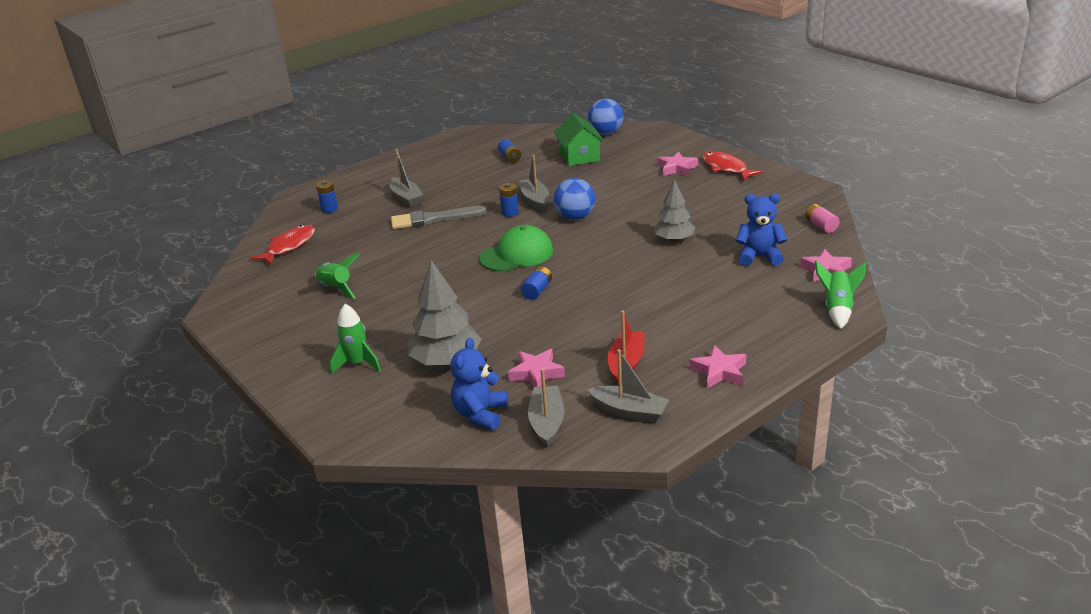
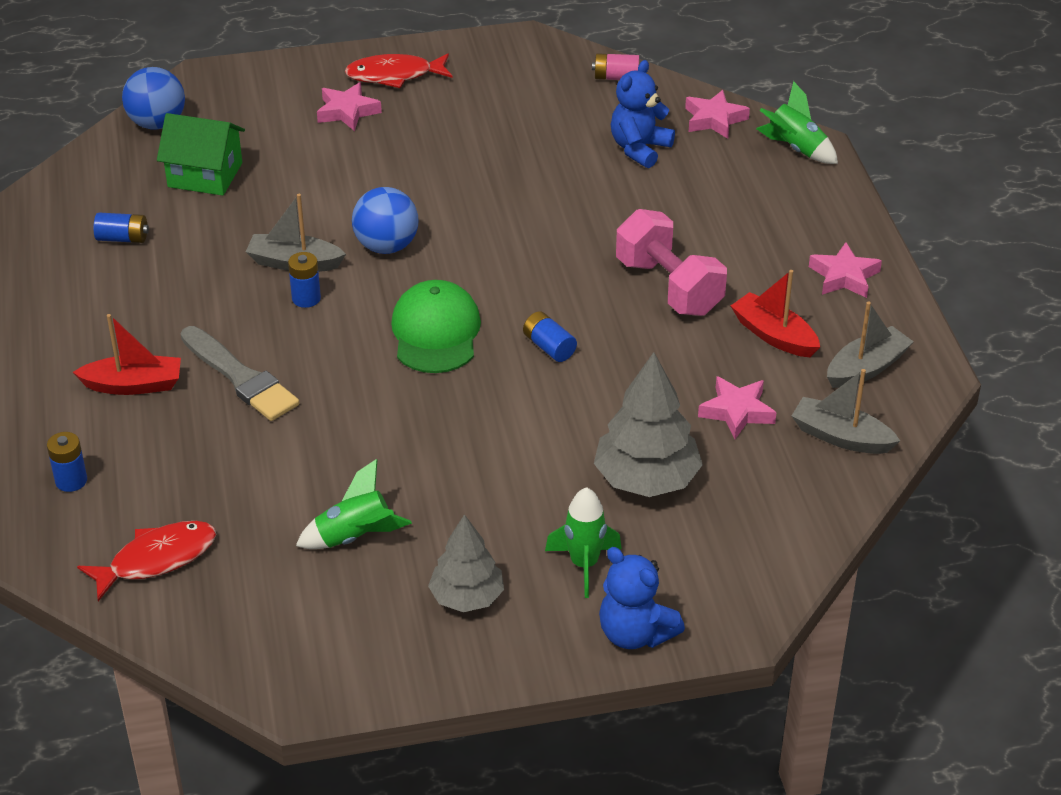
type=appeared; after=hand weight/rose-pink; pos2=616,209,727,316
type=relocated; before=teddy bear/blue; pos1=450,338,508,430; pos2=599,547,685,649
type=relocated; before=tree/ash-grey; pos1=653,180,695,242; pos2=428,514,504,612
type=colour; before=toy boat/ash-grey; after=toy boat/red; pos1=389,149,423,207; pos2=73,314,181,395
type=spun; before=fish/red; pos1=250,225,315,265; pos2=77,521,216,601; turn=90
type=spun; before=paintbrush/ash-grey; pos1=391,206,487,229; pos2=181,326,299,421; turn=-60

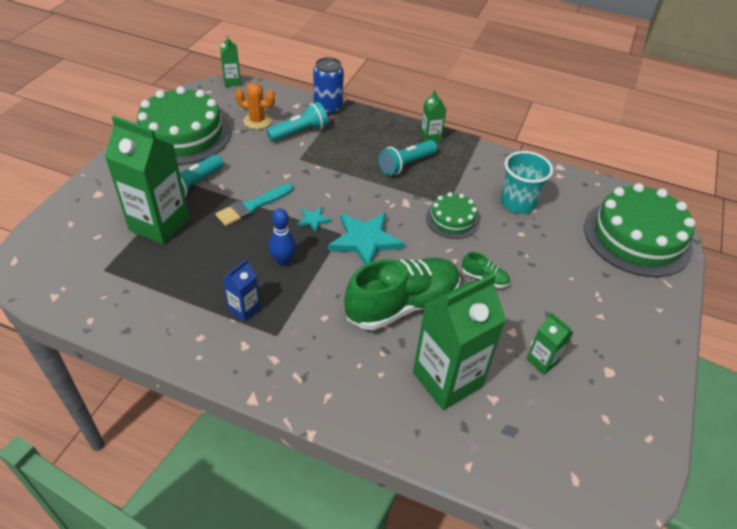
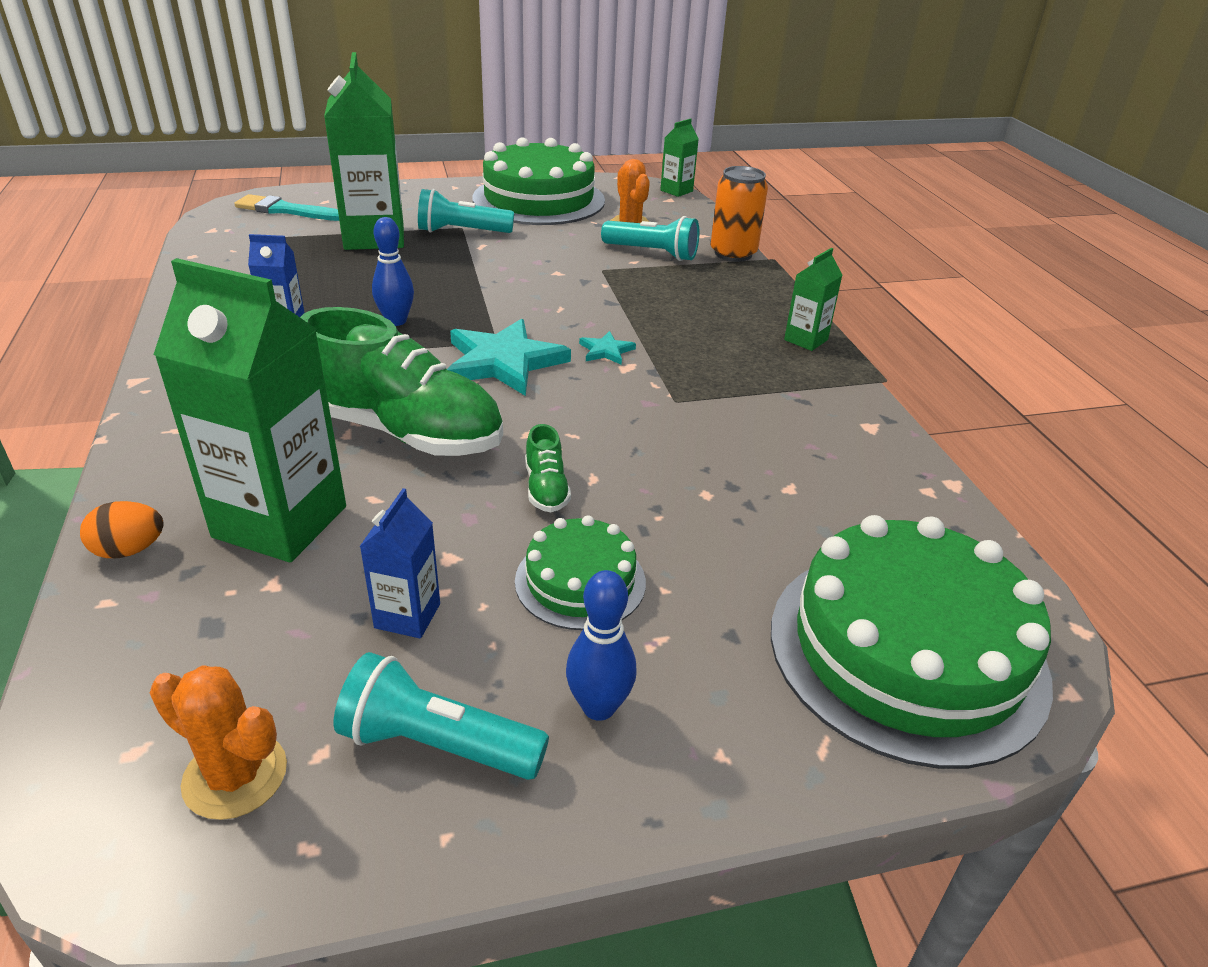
type=missing; before=tumbler/teal; pos1=501,151,553,214
type=appeared; after=egg/orange-coloured; pos2=80,501,164,558
type=appeared; after=cactus/orange-coloured; pos2=150,665,287,820
type=appeared; after=skittle/blue; pos2=566,570,637,721
type=relocated; before=paintbrush/teal; pos1=215,184,293,226; pos2=234,194,339,221
type=relocated; before=star shape/teal; pos1=297,207,331,232; pos2=579,331,636,365
type=relocated; before=pocket torch/teal; pos1=378,140,437,176; pos2=334,652,549,780
type=relocated; before=gateau/green; pos1=426,192,480,239; pos2=515,515,646,630
type=colour; before=tin/blue; after=tin/orange-coloured; pos1=313,57,344,115; pos2=711,166,768,262
type=colour; before=milk carton/green; after=milk carton/blue; pos1=526,312,573,375; pos2=359,488,440,638

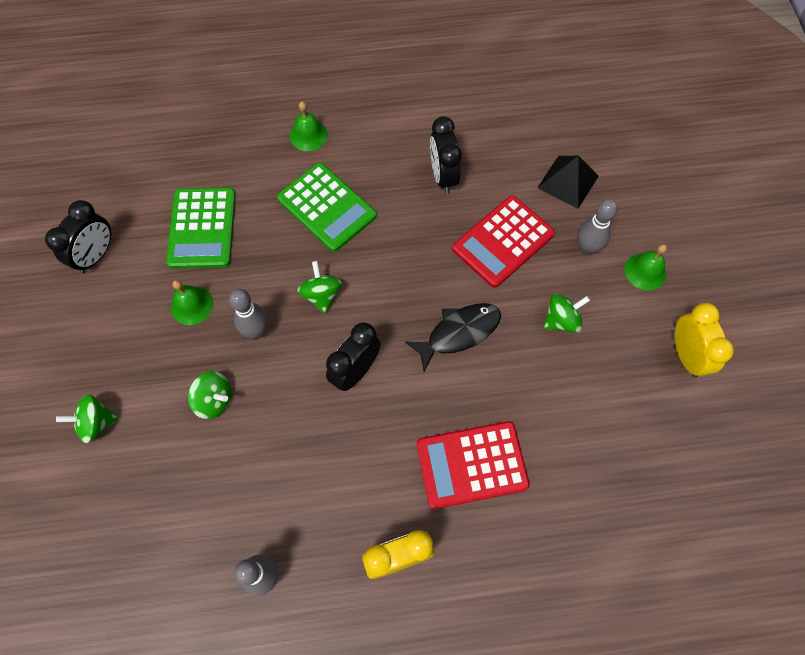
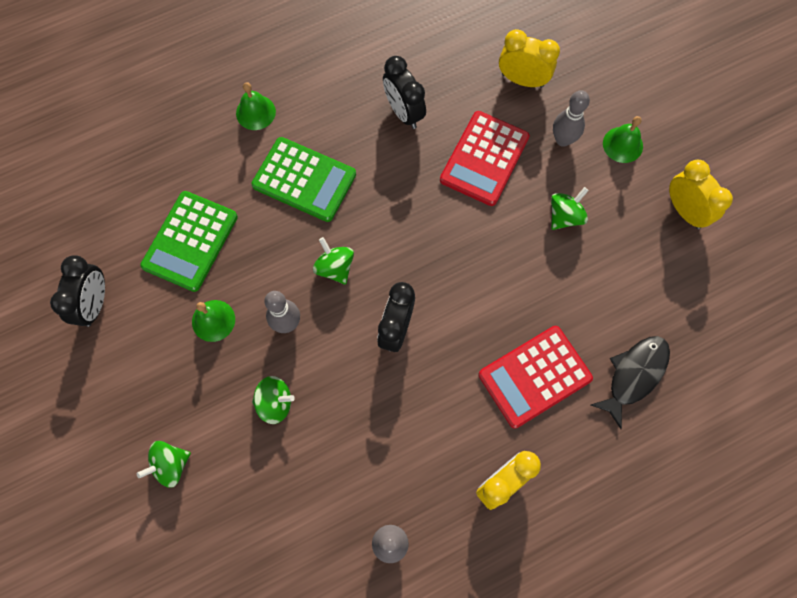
type=relocated; before=fish/ebony; pos1=405,303,501,371; pos2=591,336,670,429
type=exchanged; before=pyramid shape/ebony; after=bedside clock/golden; pos1=537,156,599,209; pos2=499,29,560,88
type=spun; before=calculator/green; pos1=166,188,236,269; pos2=140,191,238,292; turn=45

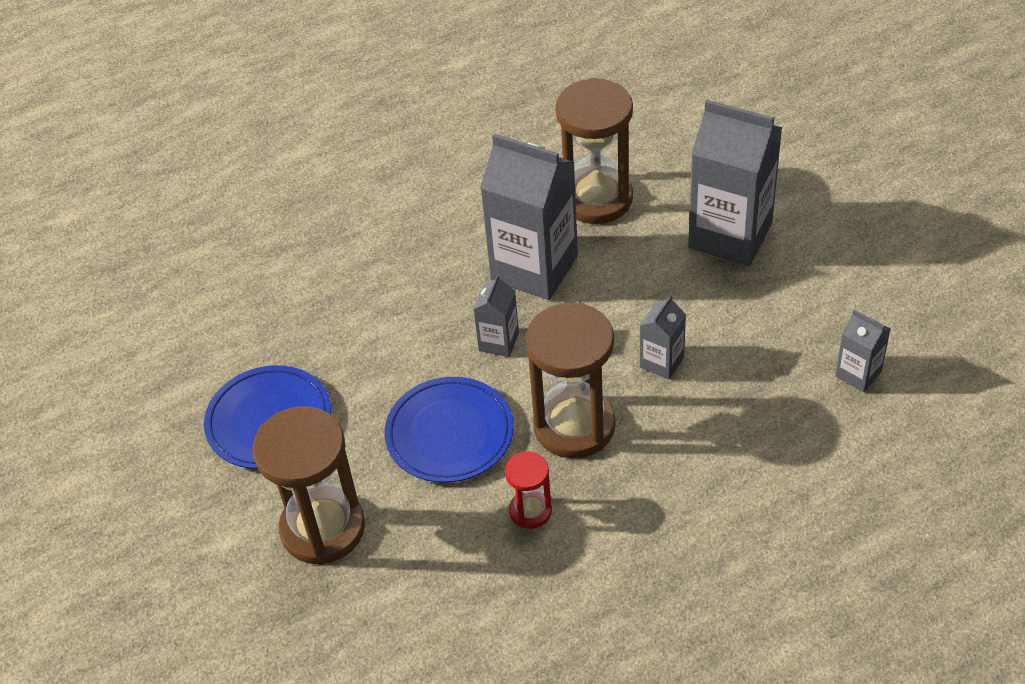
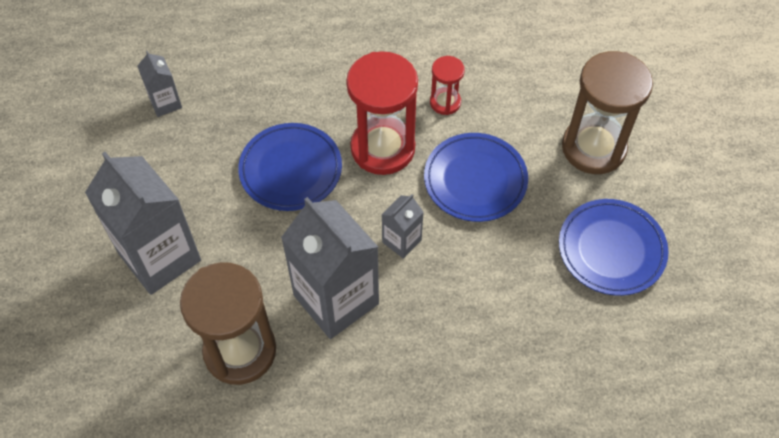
type=exchanged; before=milk carton/ash-grey; after=flat dish/blue; pos1=640,295,686,380; pos2=238,123,342,211
type=colour; before=hourglass/russet; after=hourglass/red; pos1=526,302,616,459; pos2=346,51,418,175

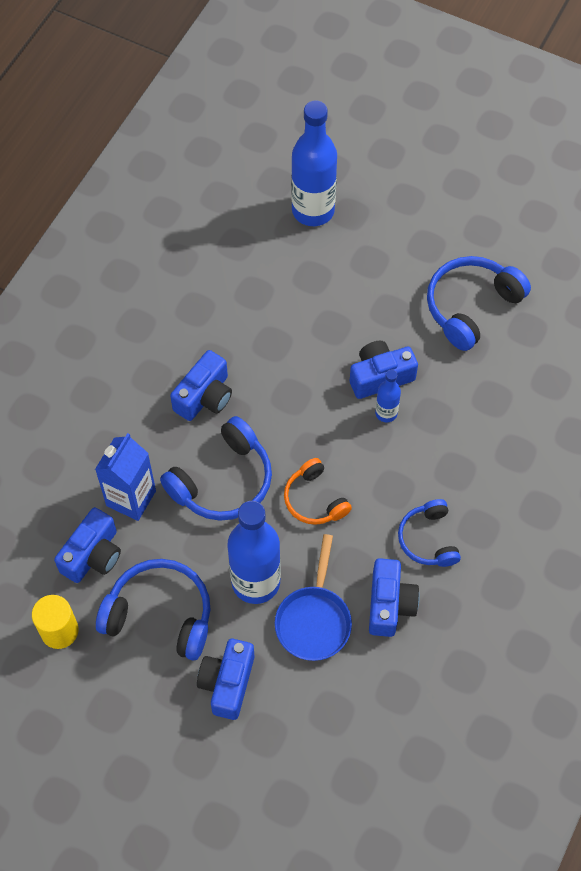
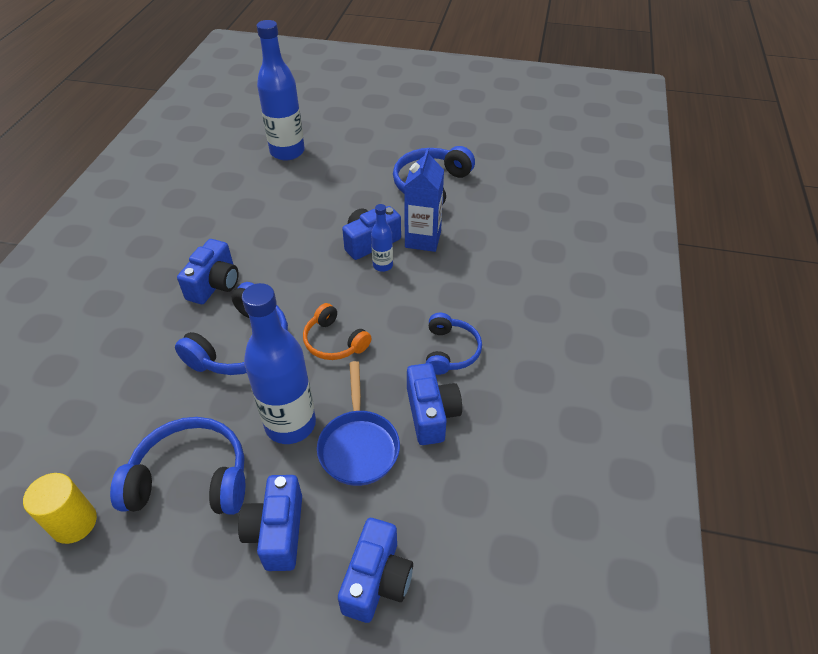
type=relocated; before=compact camera/blue; pos1=54,507,121,583; pos2=338,518,413,623
type=relocated; before=milk carton/blue; pos1=95,433,156,521; pos2=404,148,444,252
type=spun; before=headset/blue; pos1=398,499,461,567; pos2=426,313,482,375; turn=-150

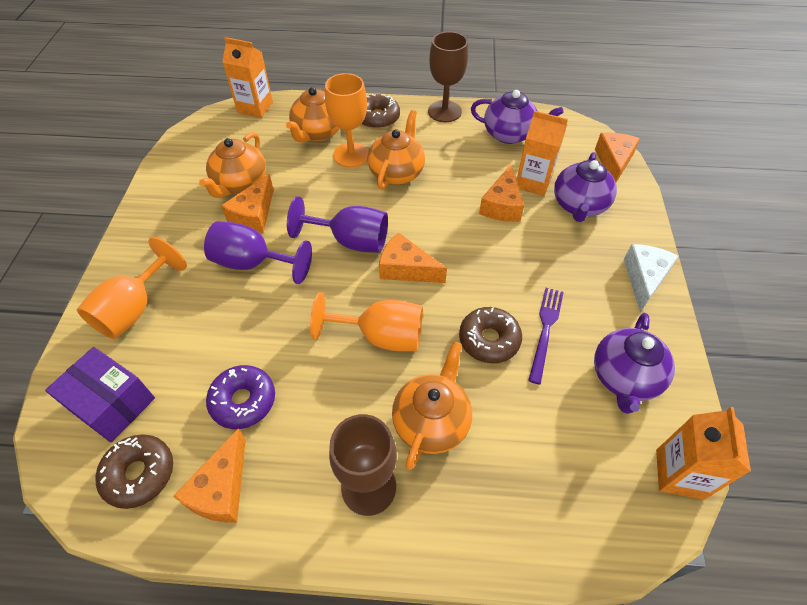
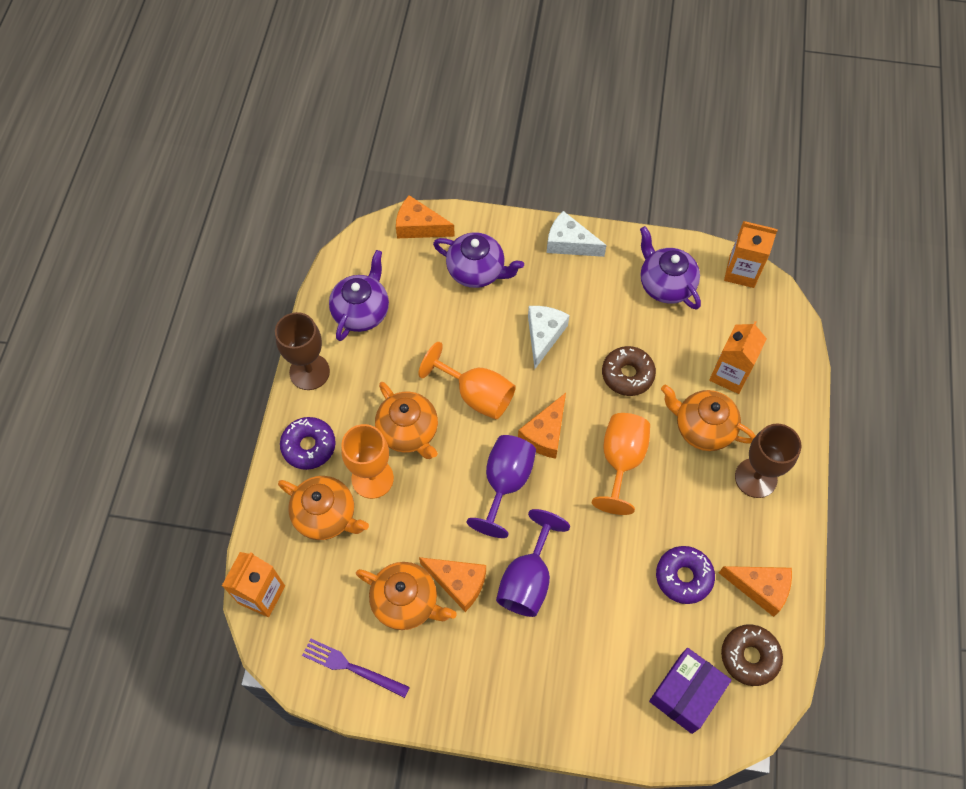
type=missing; before=piece of cheese/orange-coloured; pos1=479,164,524,222
type=appeared; after=piece of cheese/snow-white; pos2=528,306,569,369
type=relocated; before=wine glass/orange-coloured; pos1=77,237,187,339; pos2=418,342,516,420
type=relocated; before=milk carton/orange-coloured; pos1=516,111,568,196; pos2=709,321,767,394
type=relocated; before=table fork/royal purple; pos1=528,288,564,384; pos2=302,639,410,698
type=colour; before=glazed donut/russet; after=glazed donut/royal purple; pos1=362,94,400,129; pos2=280,417,336,470
type=spun; before=tea pot/orange-coloured; pos1=367,110,425,190; pos2=375,382,438,459; turn=-150
type=spun; before=tea pot/royal purple; pos1=594,313,675,414; pos2=640,226,701,309; turn=-150

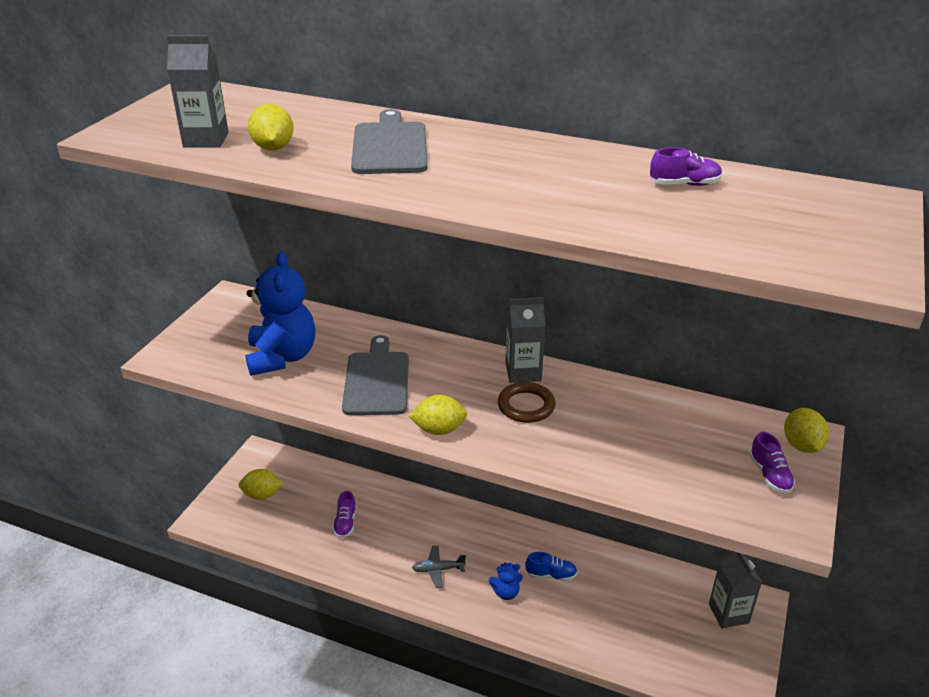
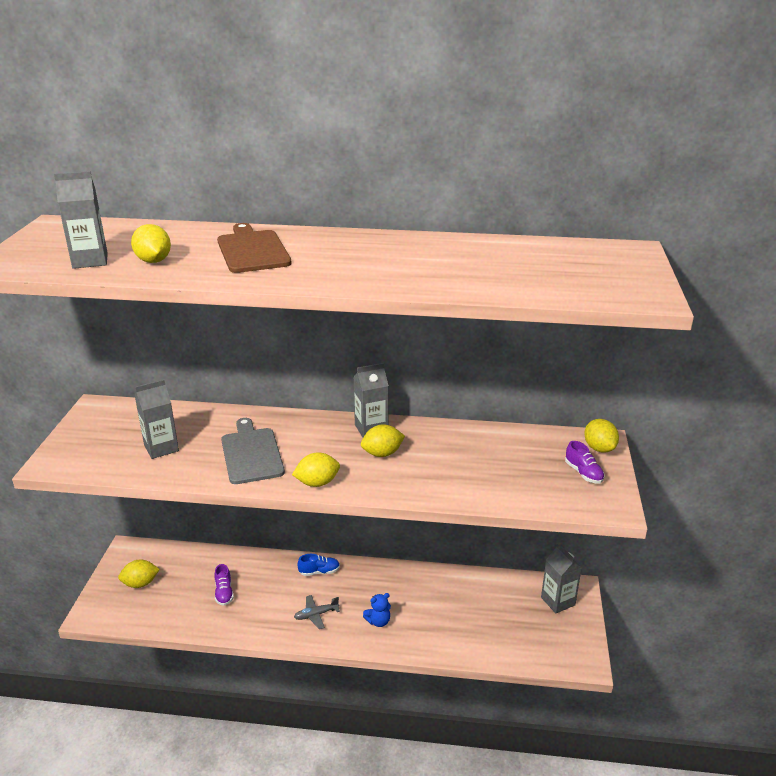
type=missing; before=shoe/royal purple; pos1=650,148,722,186
type=relocated; before=shoe/blue; pos1=525,552,577,581; pos2=297,554,340,576
type=exchanged; before=teddy bear/blue; after=milk carton/ash-grey; pos1=245,252,315,376; pos2=135,379,179,459
type=exchanged; before=hoop/russet; after=citrus fruit/golden; pos1=498,382,556,423; pos2=361,424,405,457
type=colour; before=chopping board/ash-grey; after=chopping board/russet; pos1=351,109,428,174; pos2=217,223,292,273

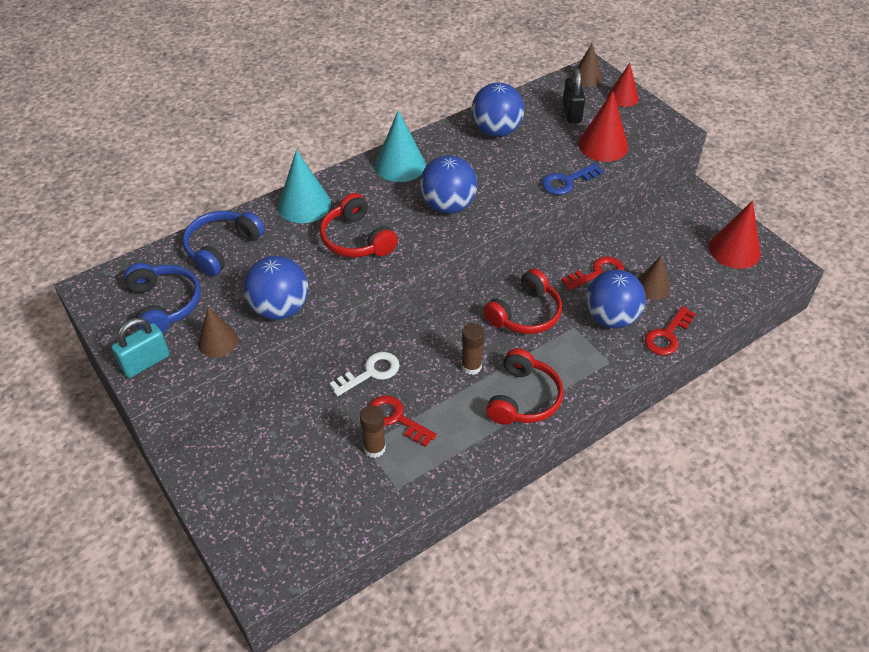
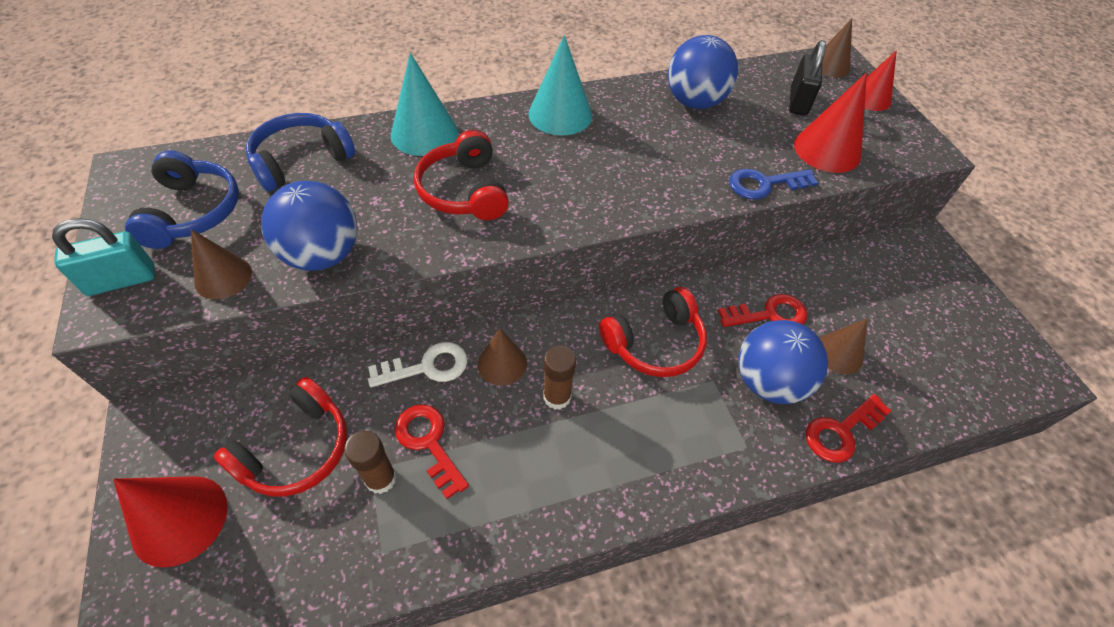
type=missing; before=sphere/blue; pos1=420,155,477,214
type=appeared; after=solid cone/russet; pos2=478,328,527,386
type=relocated; before=headset/red; pos1=486,348,564,425; pos2=214,377,347,497
type=relocated; before=solid cone/red; pos1=709,200,761,269; pos2=113,476,227,568

